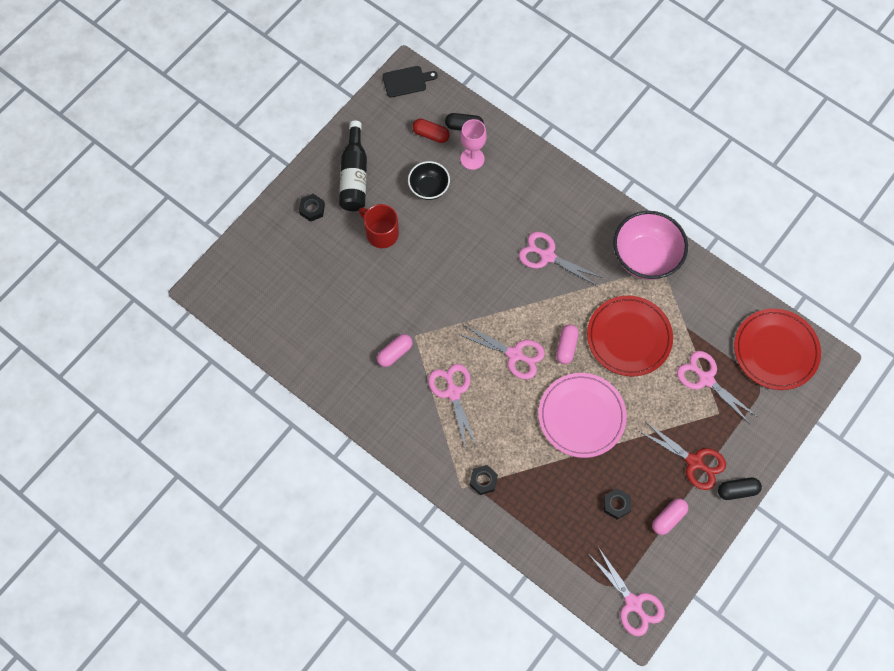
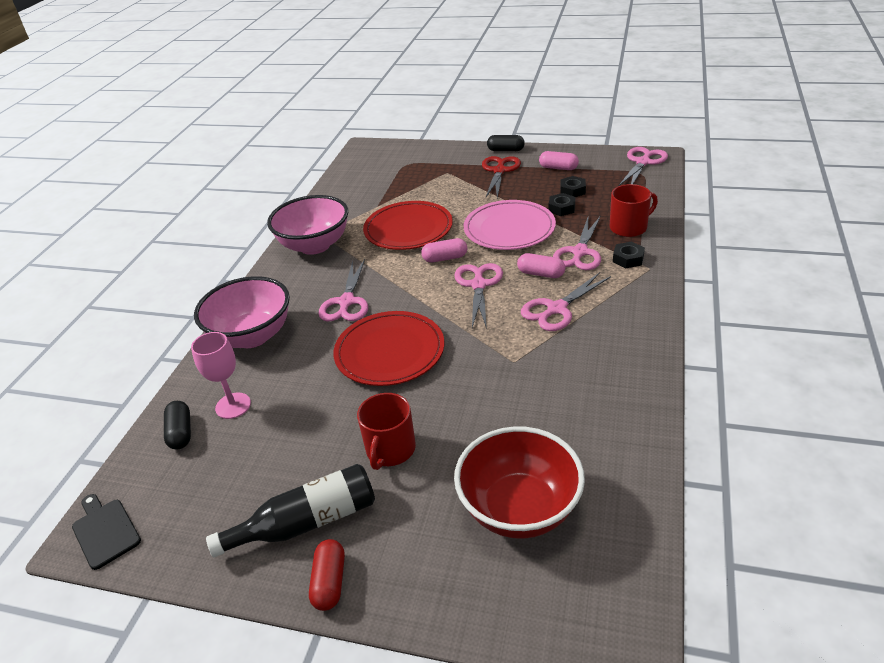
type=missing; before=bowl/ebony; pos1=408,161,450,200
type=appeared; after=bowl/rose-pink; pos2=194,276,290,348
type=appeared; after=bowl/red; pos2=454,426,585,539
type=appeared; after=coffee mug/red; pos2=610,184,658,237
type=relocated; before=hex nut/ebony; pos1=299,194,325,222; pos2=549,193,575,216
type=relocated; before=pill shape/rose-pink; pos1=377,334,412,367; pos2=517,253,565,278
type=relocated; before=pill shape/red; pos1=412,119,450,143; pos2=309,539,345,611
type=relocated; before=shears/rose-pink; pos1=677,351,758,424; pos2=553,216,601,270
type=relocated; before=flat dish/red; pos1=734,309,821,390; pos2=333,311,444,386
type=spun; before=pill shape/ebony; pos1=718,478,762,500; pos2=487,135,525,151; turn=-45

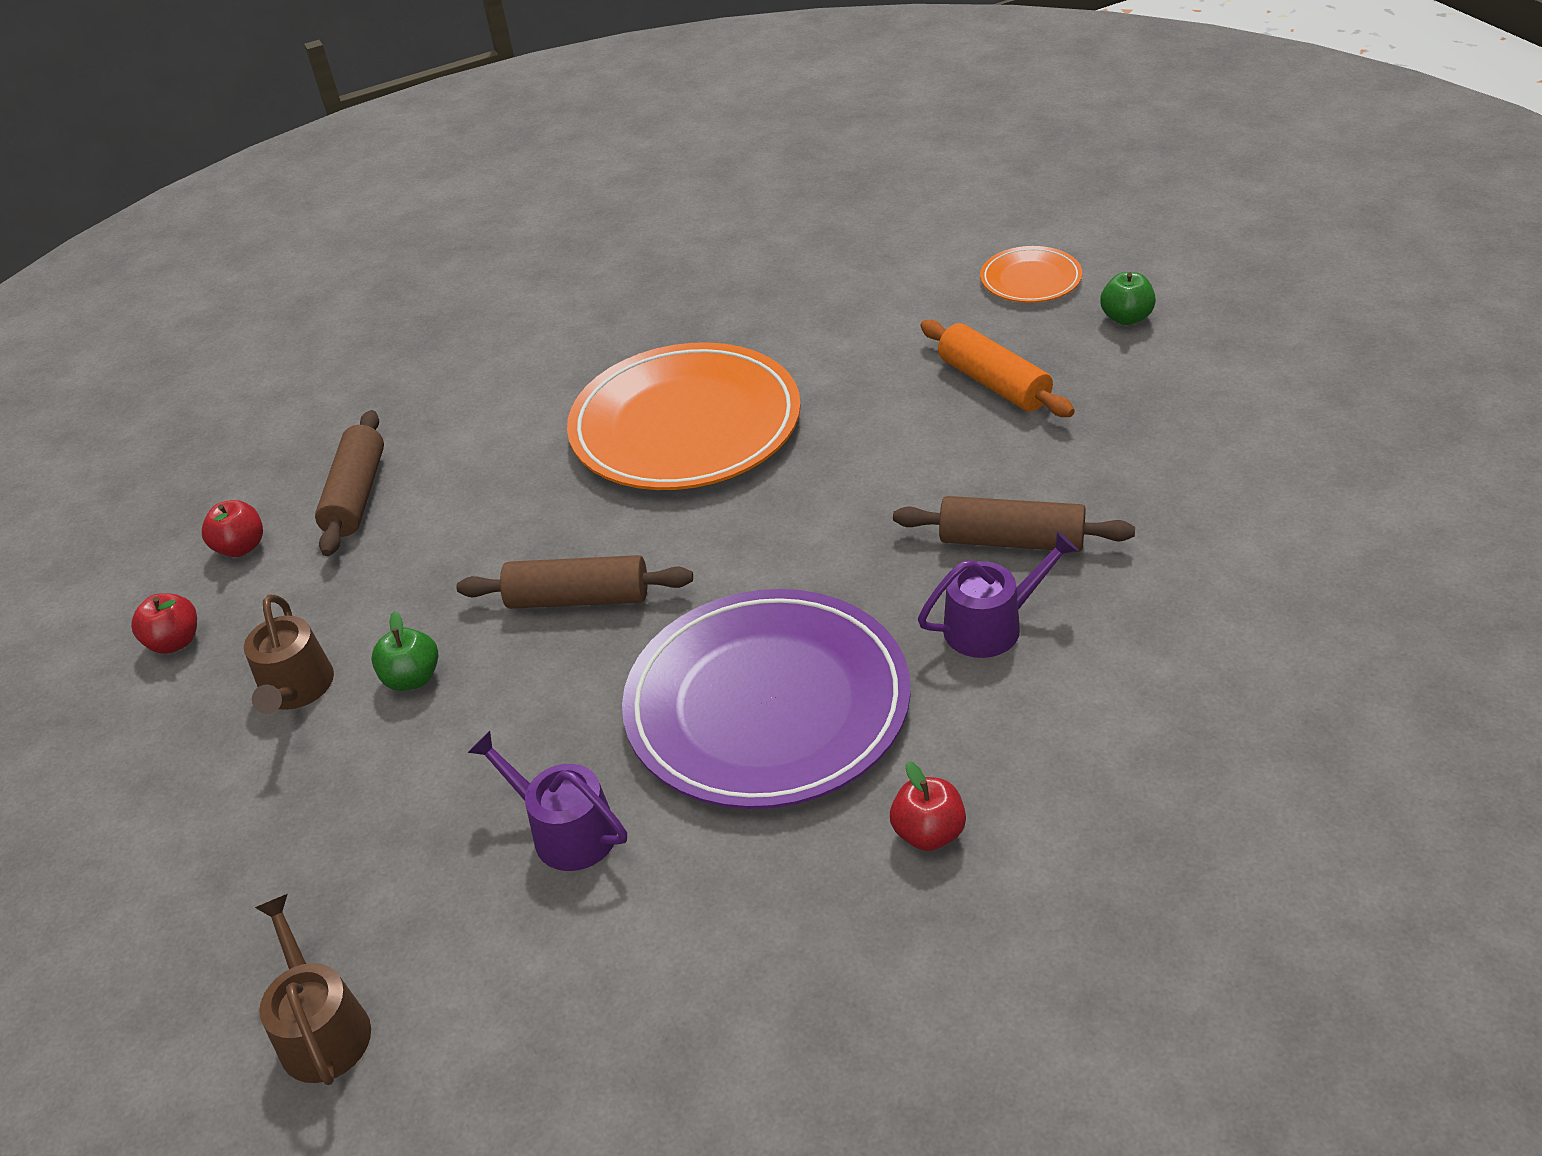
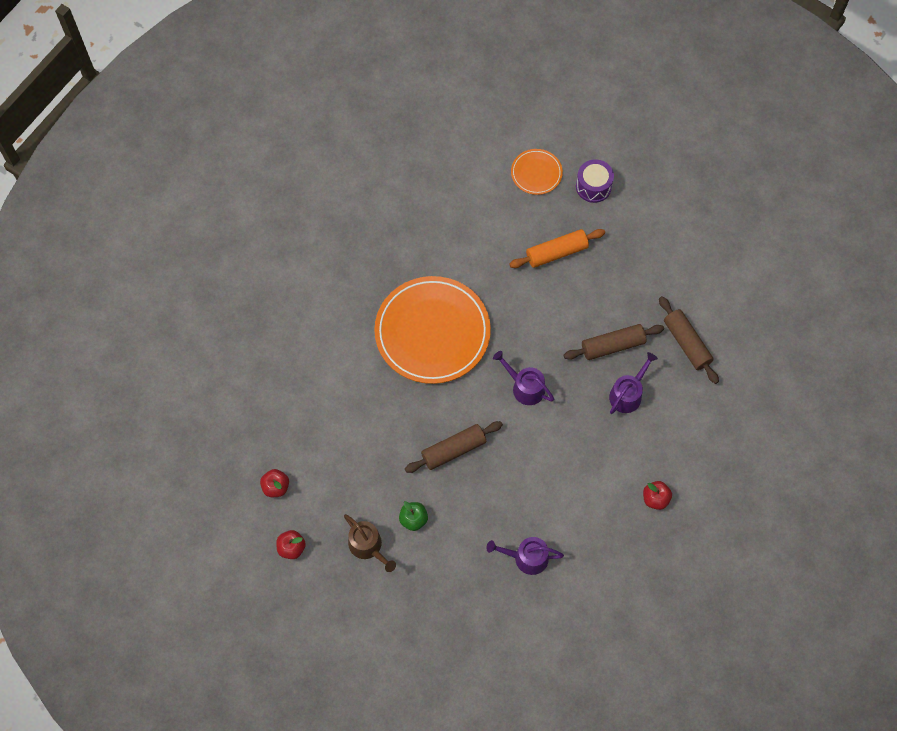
type=missing; before=watering can/russet; pos1=255,894,371,1085
type=missing; before=flat dish/royal purple; pos1=622,589,911,809
type=appeared; after=watering can/royal purple; pos2=493,351,554,405
type=relocated; before=rolling pin/russet; pos1=315,410,384,556; pos2=659,296,719,384
type=exchanged; before=toy apple/green; after=drum/royal purple; pos1=1100,272,1156,325; pos2=576,159,614,203
type=spun; before=rolling pin/orange-coloured; pos1=921,320,1075,417; pos2=509,229,605,268; turn=-45

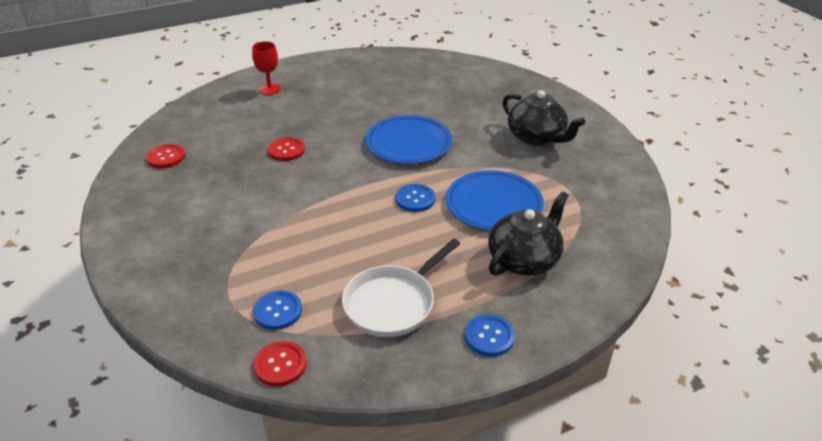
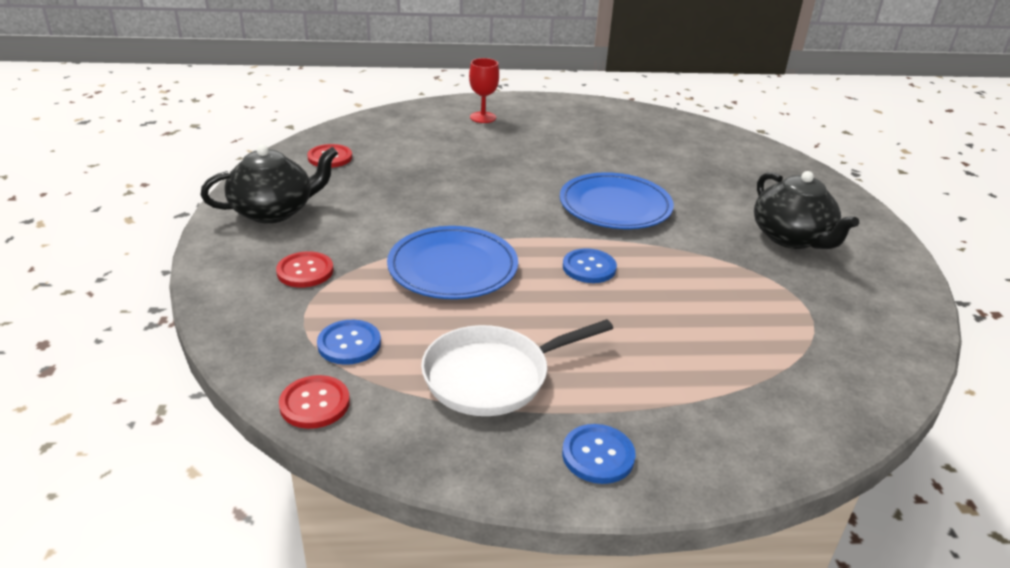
type=relocated; before=shirt button/red; pos1=268,137,305,161; pos2=276,251,334,288
type=relocated; before=flat dish/blue; pos1=446,170,544,231; pos2=387,226,518,299
type=relocated; before=tea pot/ebony; pos1=488,191,569,276; pos2=200,145,338,223

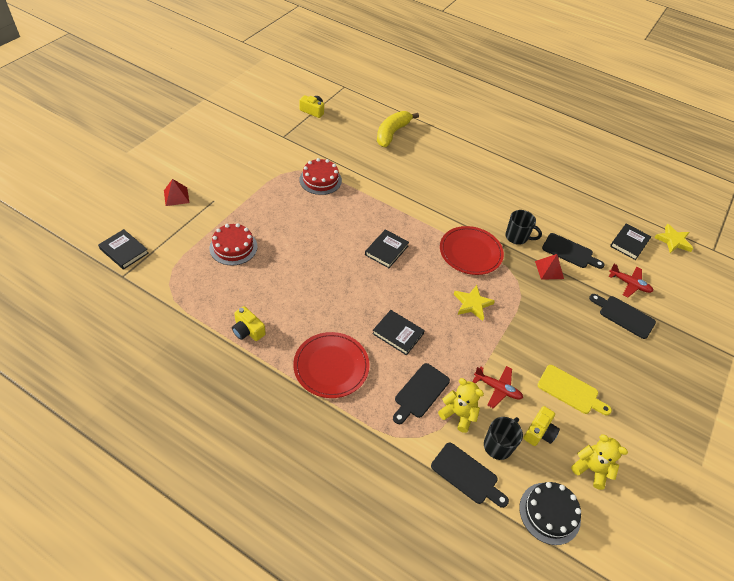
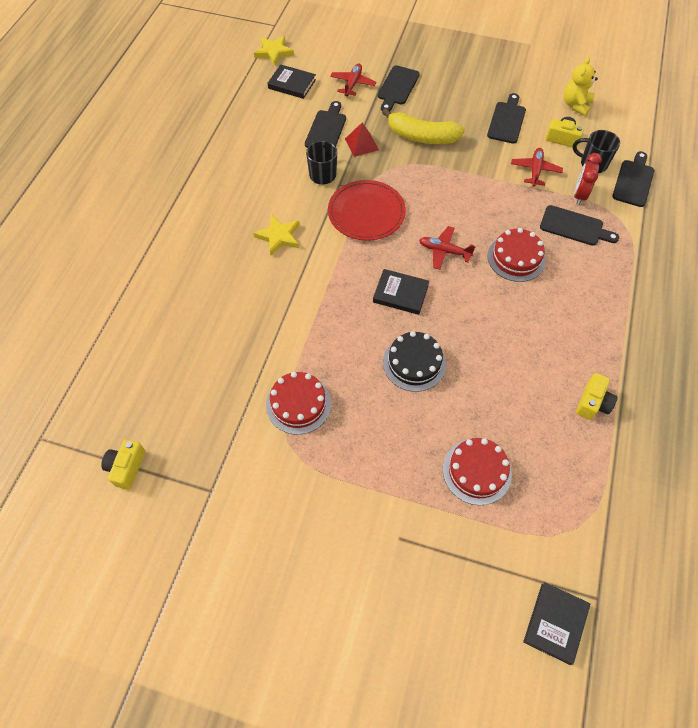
type=missing; before=pyramid shape/red; pos1=164,179,189,206
type=missing; before=flat dish/red; pos1=293,332,370,398
type=appeared; after=aeroplane/red; pos2=419,226,476,270
type=relocated; before=banana/golden; pos1=377,111,419,147; pos2=382,108,465,144
type=relocated; before=star shape/golden; pos1=454,285,495,321; pos2=253,215,300,256
type=relocated; before=gateau/ebony; pos1=519,482,581,545; pos2=383,331,446,392
type=exchanged; before=book/ebony; after=gateau/red; pos1=372,310,425,355; pos2=488,228,546,282
type=exchanged; before=teddy bear/golden; after=bedside clock/red; pos1=438,378,484,433; pos2=574,153,602,205
type=colour; before=chopping board/golden; after=chopping board/ebony; pos1=538,365,612,416; pos2=487,93,526,144

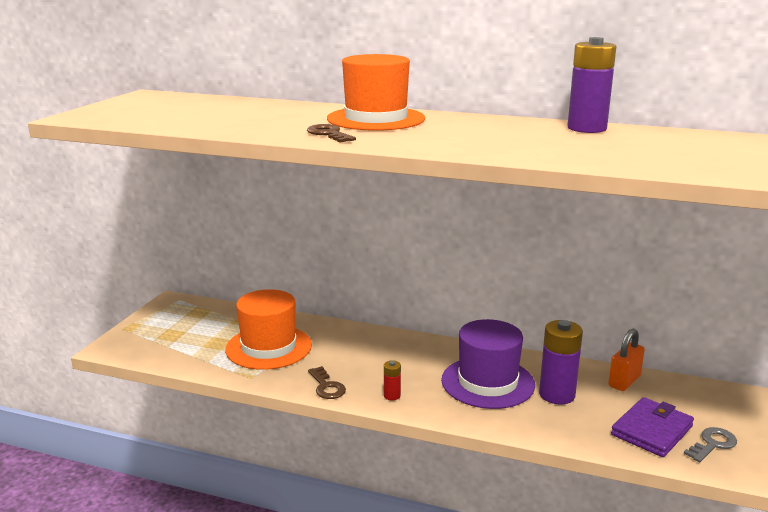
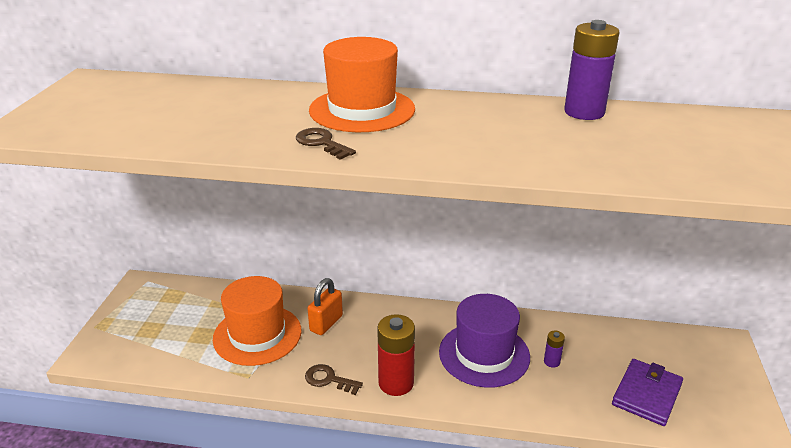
type=missing; before=door key/ash-grey; pos1=684,427,737,462
type=relocated; before=small lock/orange-coloured; pos1=608,329,645,391; pos2=307,278,343,335
type=spun; before=door key/russet; pos1=308,366,346,399; pos2=305,364,363,395; turn=150
type=size; before=battery/red; pos1=384,360,401,400; pos2=377,314,415,396; scale=2.09
type=size; before=battery/royal purple; pos1=539,320,583,404; pos2=544,331,565,368; scale=0.48

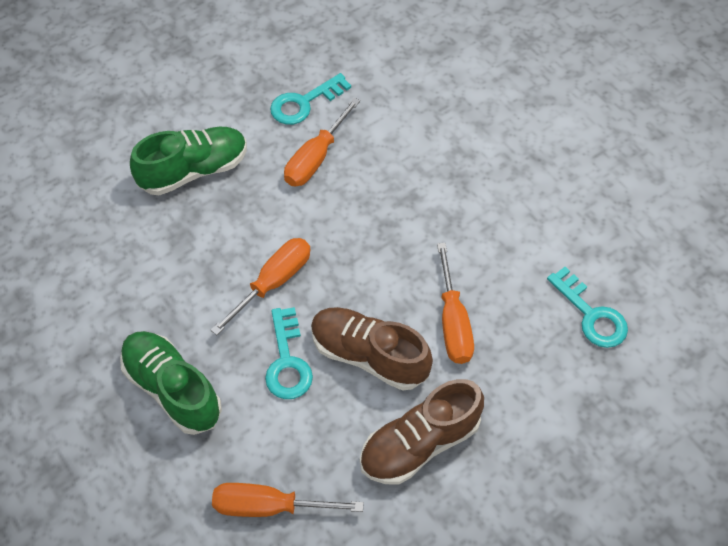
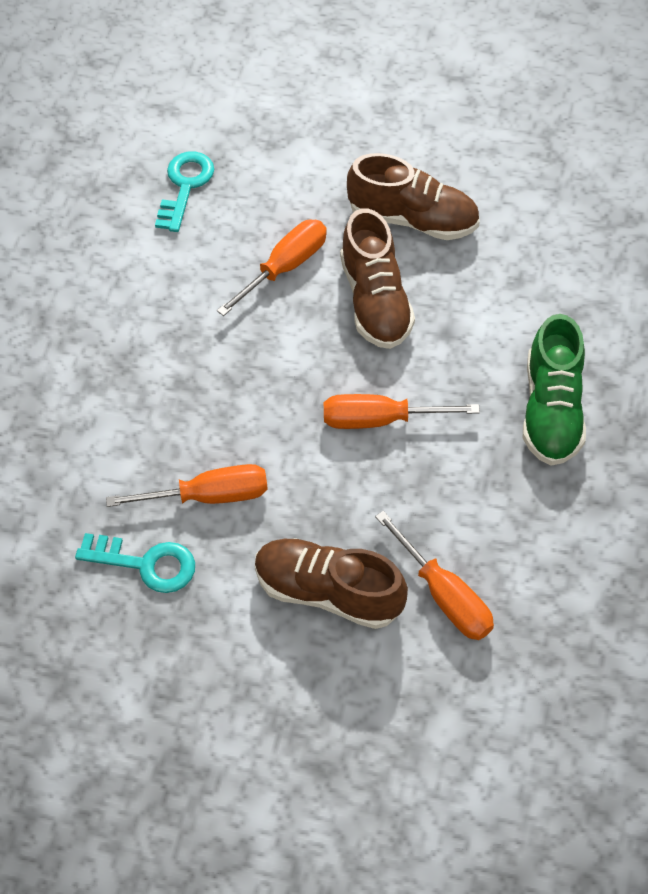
type=missing; before=door key/teal; pos1=265,307,313,399
type=relocated; before=hand screwdriver/orange-coloured; pos1=212,483,364,517; pos2=375,511,494,640
type=colour; before=shoe/green; after=shoe/russet; pos1=130,127,247,195; pos2=255,538,408,629

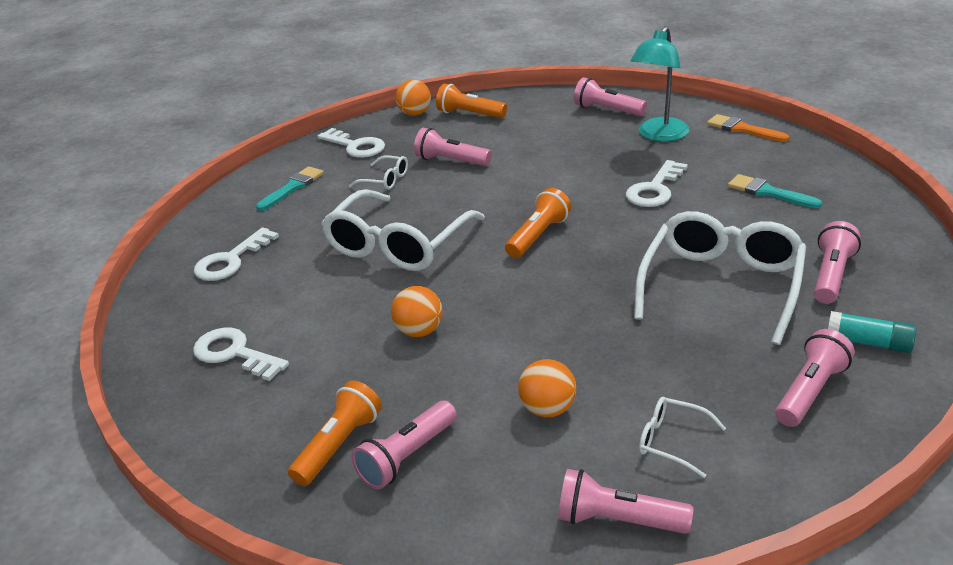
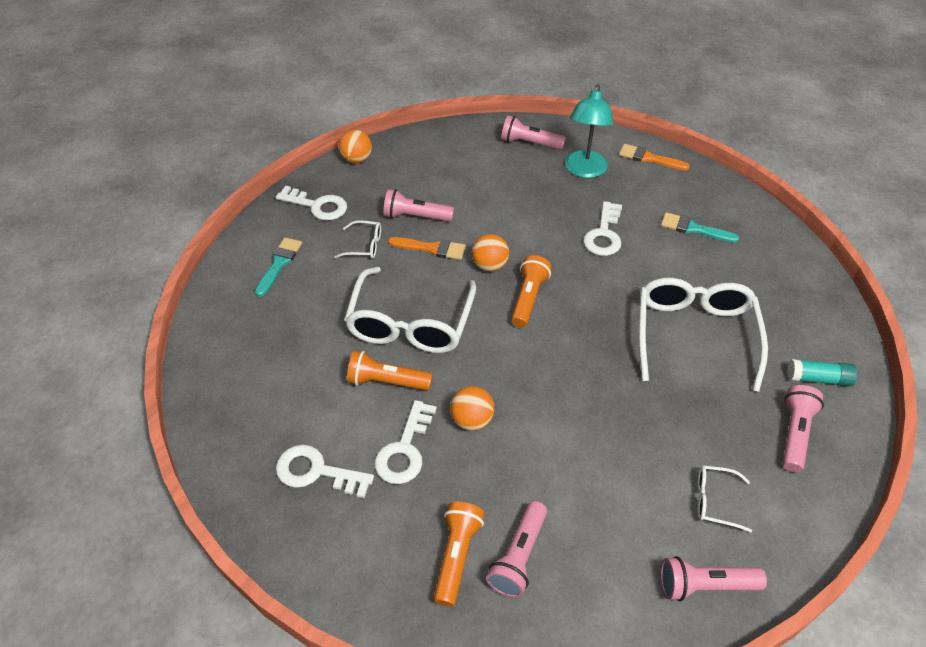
type=missing; before=pocket torch/rose-pink; pos1=814,221,861,304
type=appeared; after=paintbrush/orange-coloured; pos2=388,237,466,260
type=relocated; before=door key/snow-white; pos1=194,227,279,281; pos2=375,400,437,484
type=relocated; before=pocket torch/orange-coloured; pos1=436,83,507,118; pos2=347,351,433,391
type=relocated; before=sphere/orange-coloured; pos1=518,359,576,417; pos2=472,234,509,272

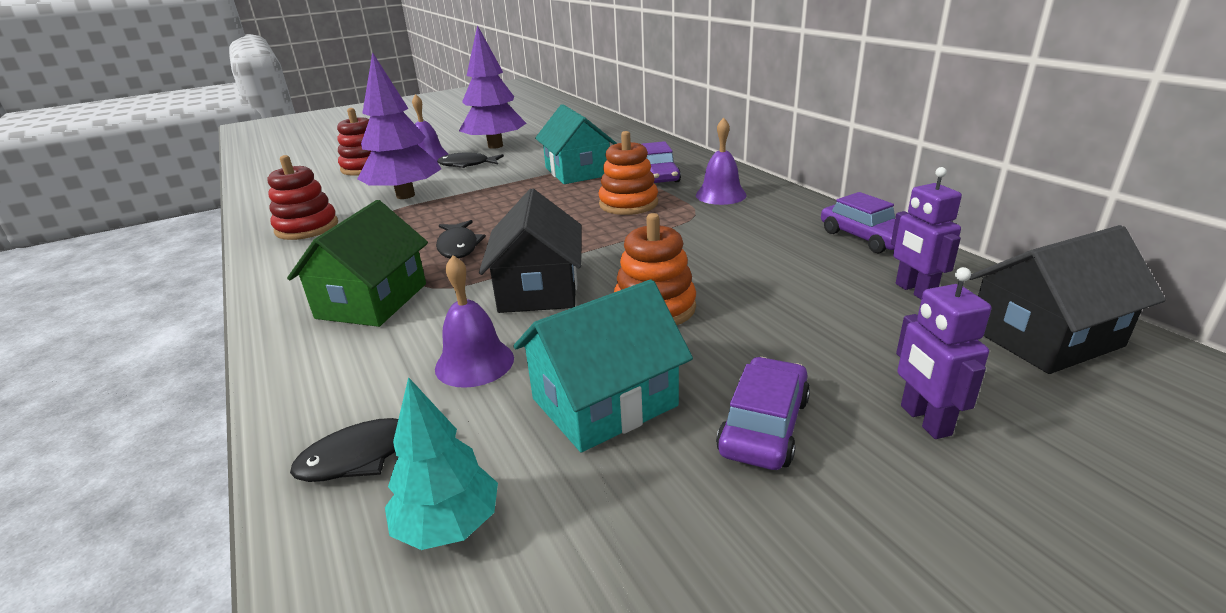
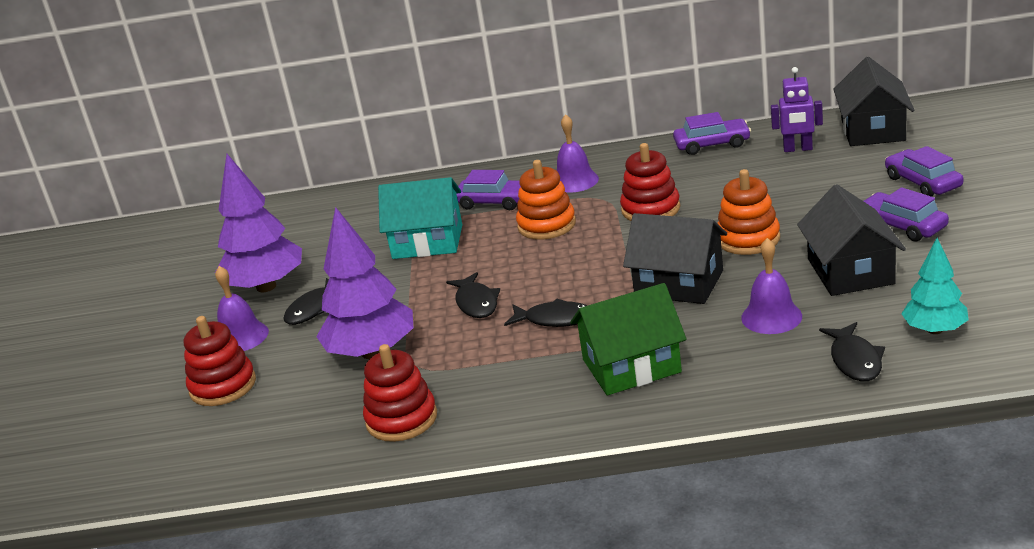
type=appeared; after=fish/ebony; pos2=446,272,500,318
type=appeared; after=stacking rings/red; pos2=620,143,680,221
type=exchanged; before=toy robot/royal purple; after=toy car/royal purple; pos1=896,267,991,439; pos2=885,146,964,197
type=colour; before=house/teal; after=house/ebony; pos1=513,279,693,452; pos2=797,184,906,296
type=spun; before=house/green; pos1=287,200,428,327; pos2=570,283,687,395; turn=-60

